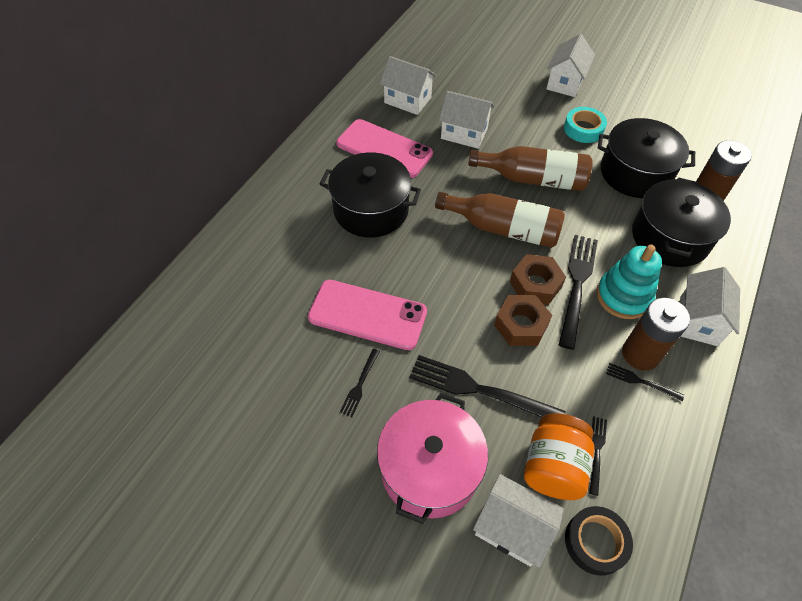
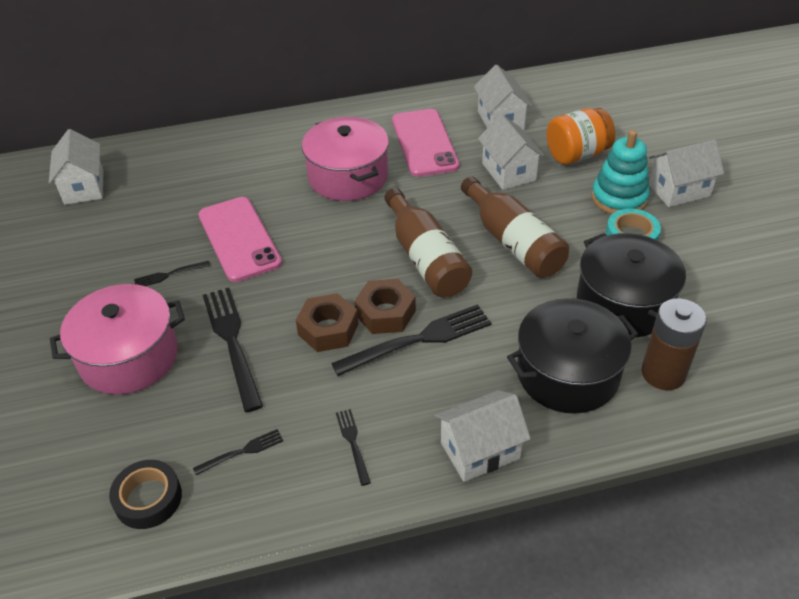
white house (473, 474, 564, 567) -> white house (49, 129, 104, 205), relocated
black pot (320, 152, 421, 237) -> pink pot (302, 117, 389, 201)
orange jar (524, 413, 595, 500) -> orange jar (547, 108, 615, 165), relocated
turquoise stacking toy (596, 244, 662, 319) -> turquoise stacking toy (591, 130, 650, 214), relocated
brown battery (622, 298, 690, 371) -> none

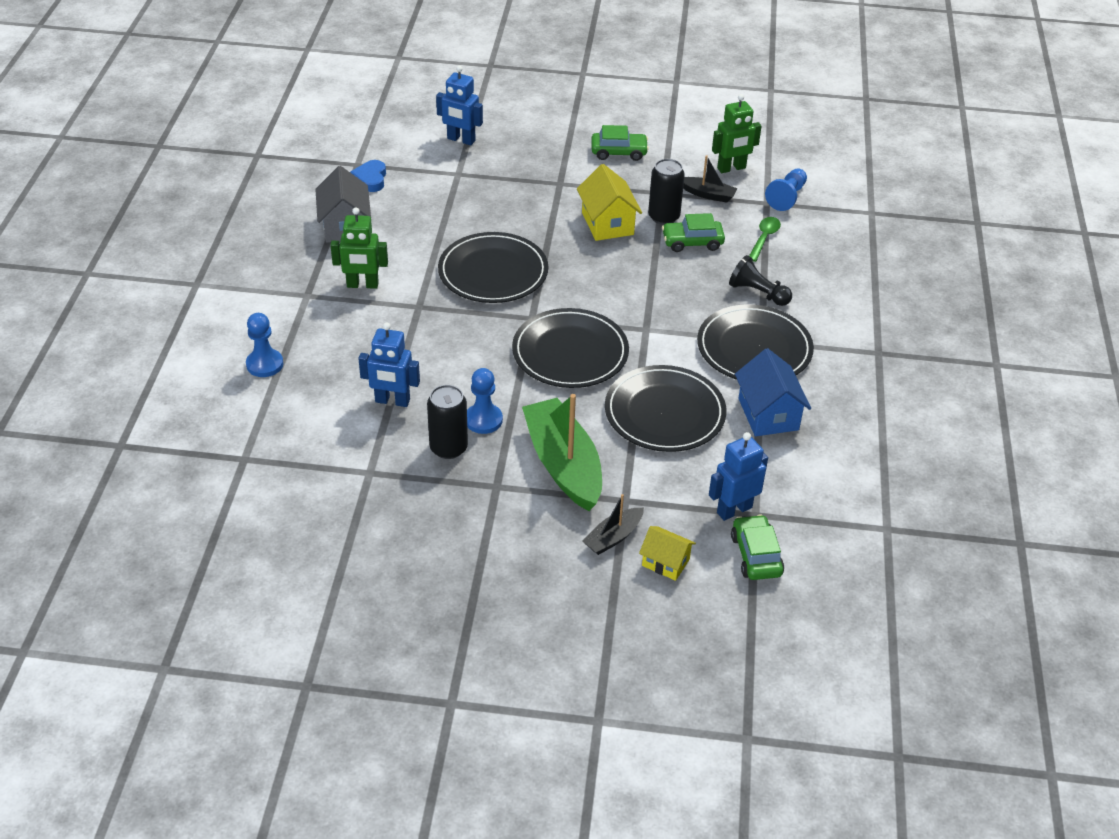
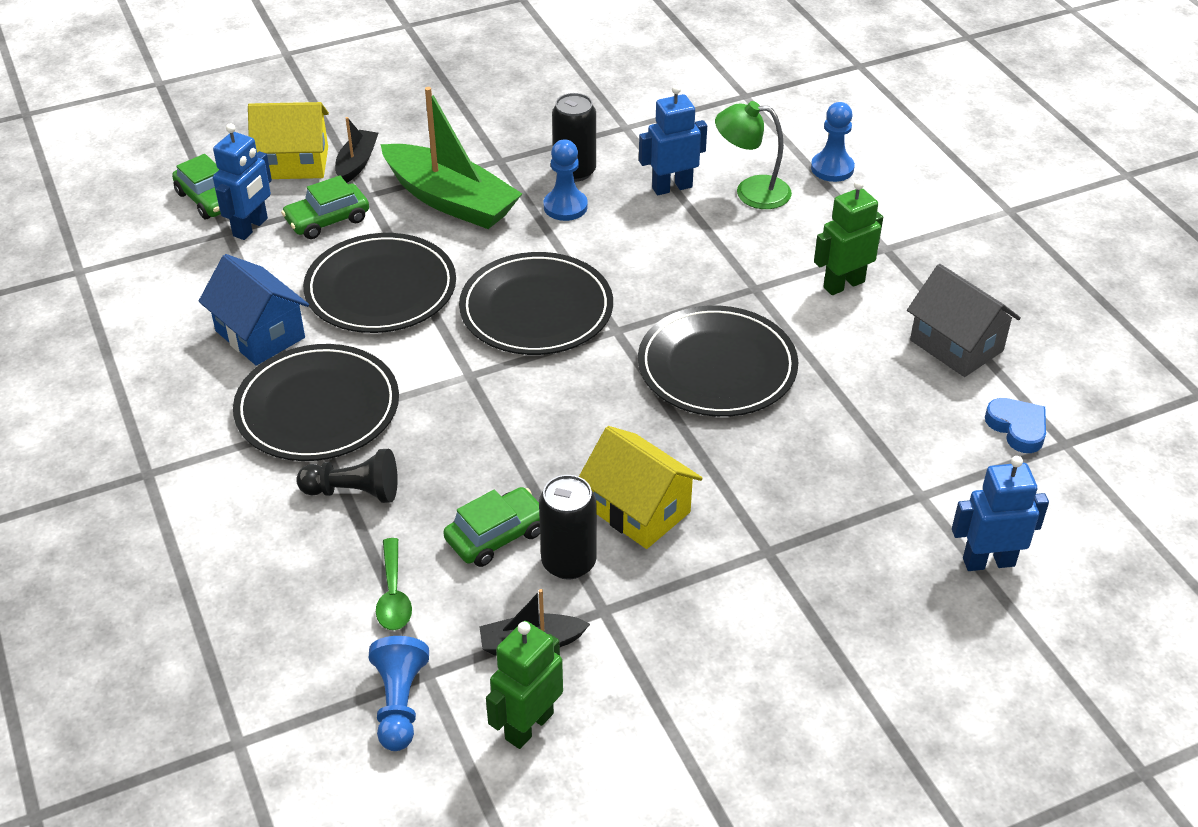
yellow house (639, 526, 696, 581) -> yellow house (248, 102, 329, 179), x1.60
green car (591, 125, 649, 161) -> green car (281, 175, 369, 239), relocated
none -> green lamp (715, 101, 792, 209)

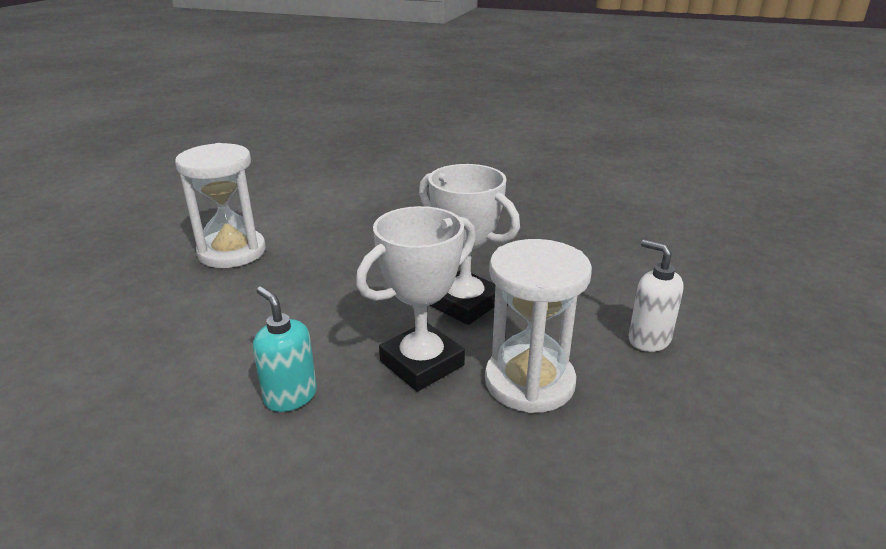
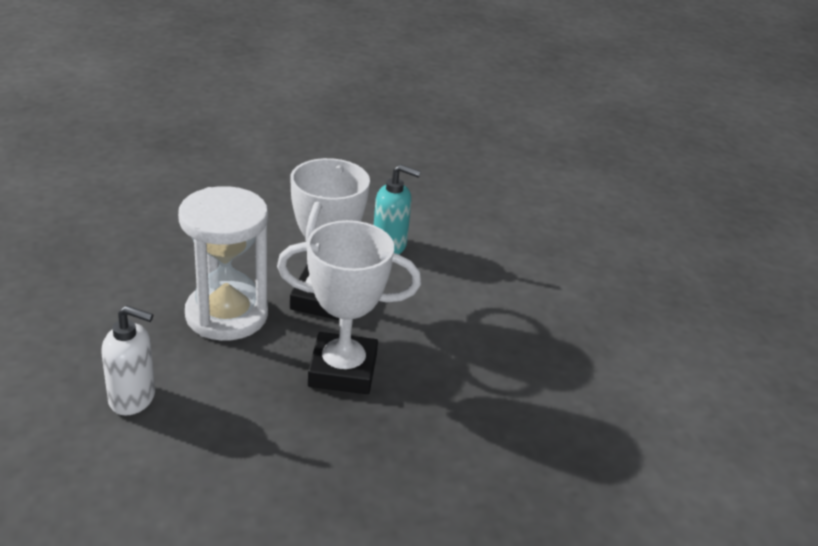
white hourglass (175, 143, 266, 268) -> none

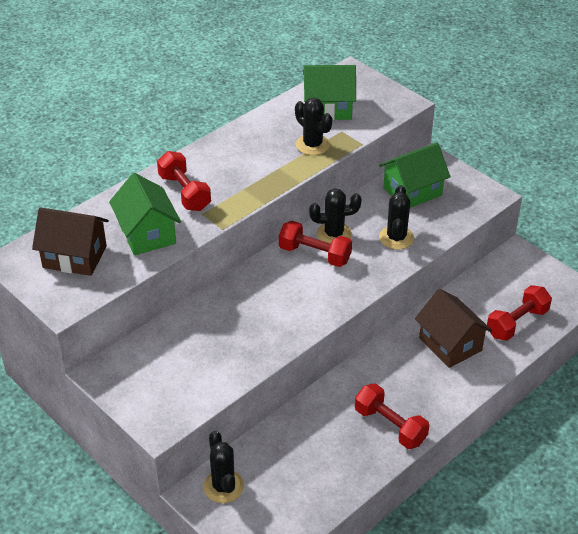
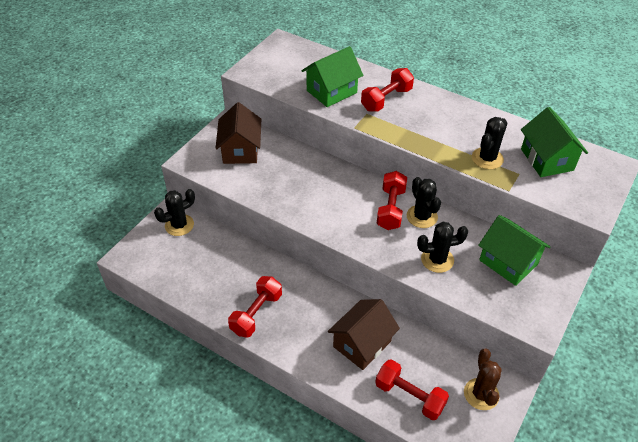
brown house (32, 207, 109, 276) -> brown house (216, 102, 261, 164), relocated
none -> brown cactus (464, 348, 502, 410)

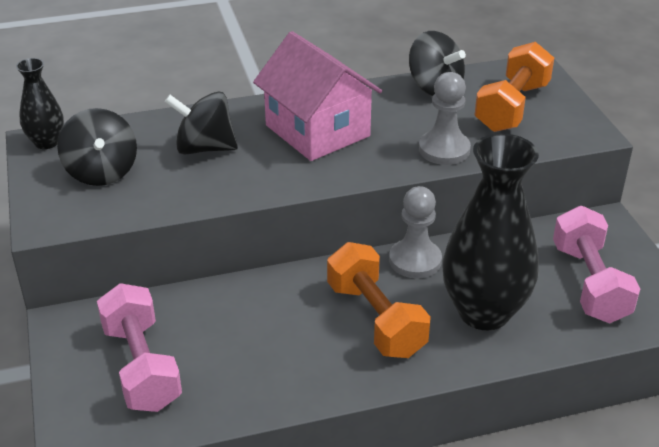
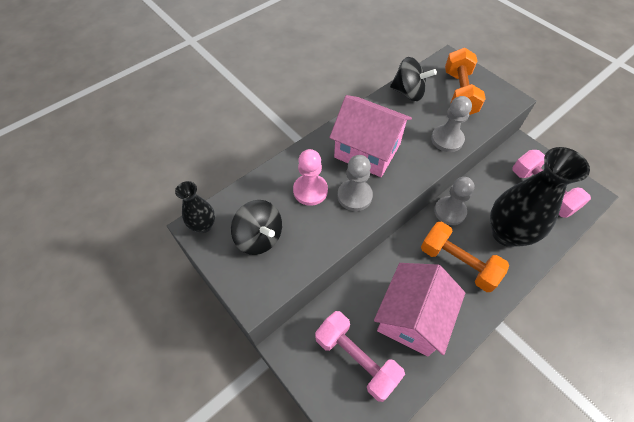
black spinning top (165, 91, 238, 155) -> pink pawn (293, 149, 328, 206)
none -> grey pawn (337, 155, 373, 211)
none -> pink house (374, 263, 465, 356)

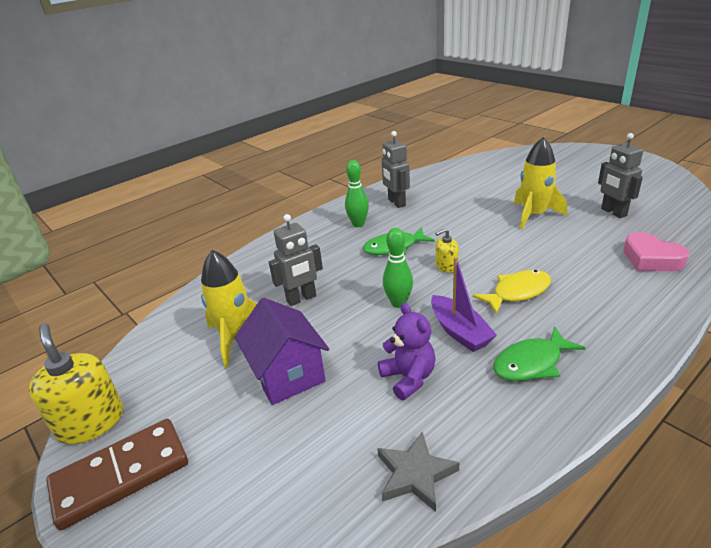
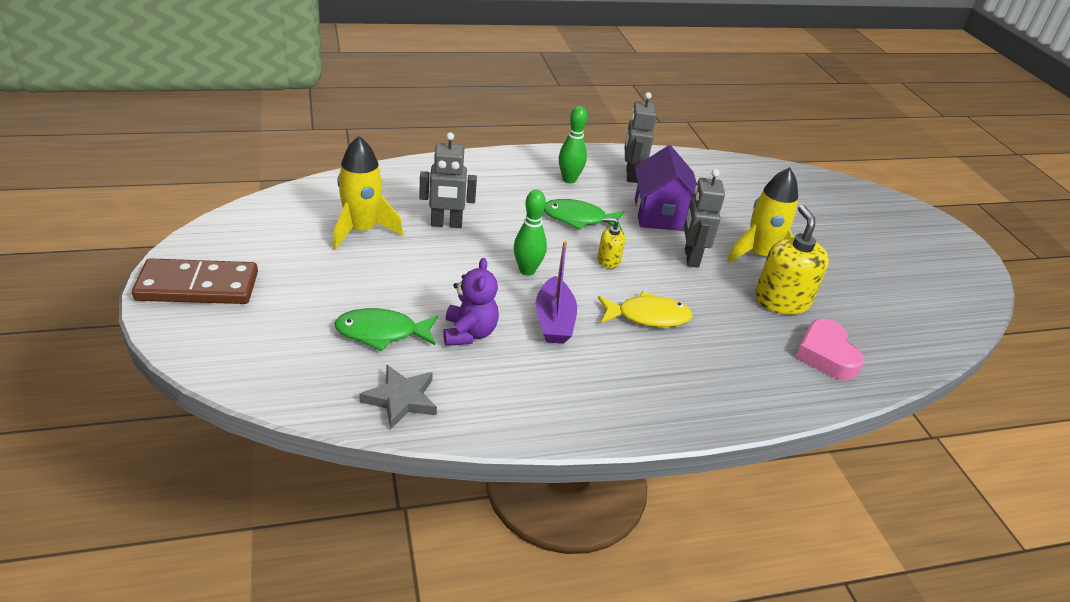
green fish (493, 326, 585, 381) -> green fish (334, 308, 438, 351), relocated
purple house (234, 298, 329, 405) -> purple house (635, 145, 697, 231), relocated
grey robot (598, 133, 643, 218) -> grey robot (684, 169, 725, 268), relocated
yellow soap dispenser (28, 323, 123, 444) -> yellow soap dispenser (755, 205, 829, 314), relocated

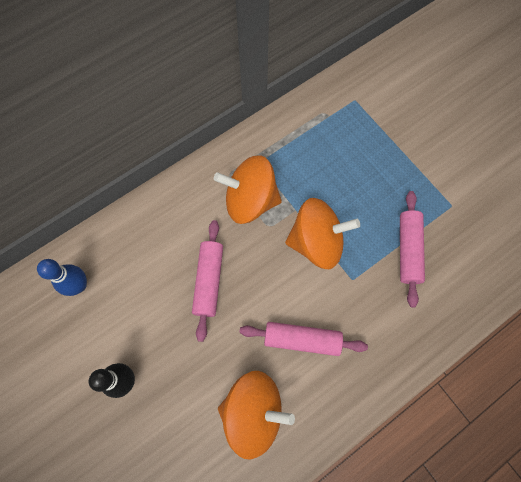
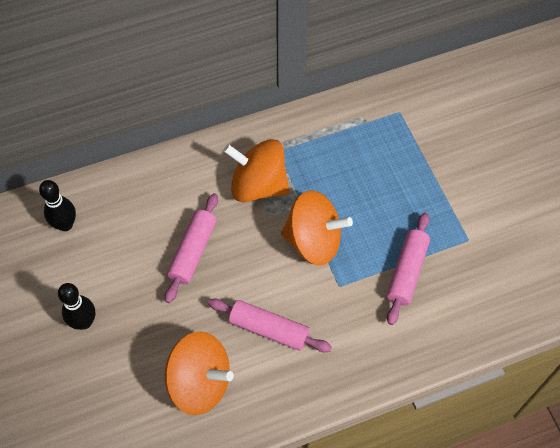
blue bowling pin (37, 259, 87, 296) -> black bowling pin (39, 180, 76, 231)

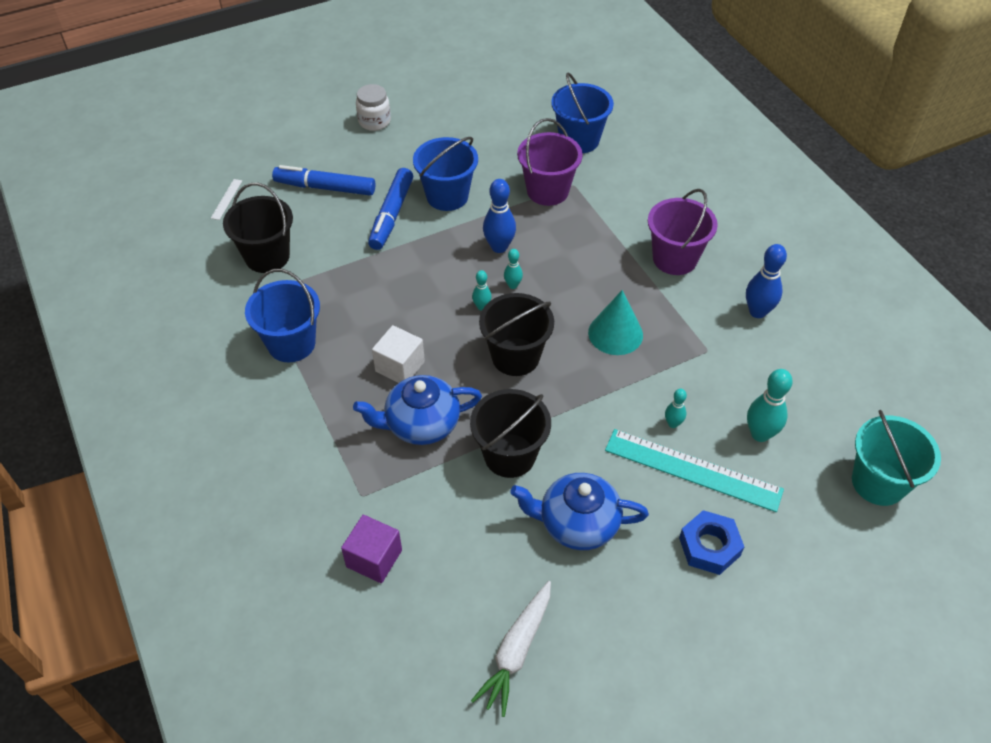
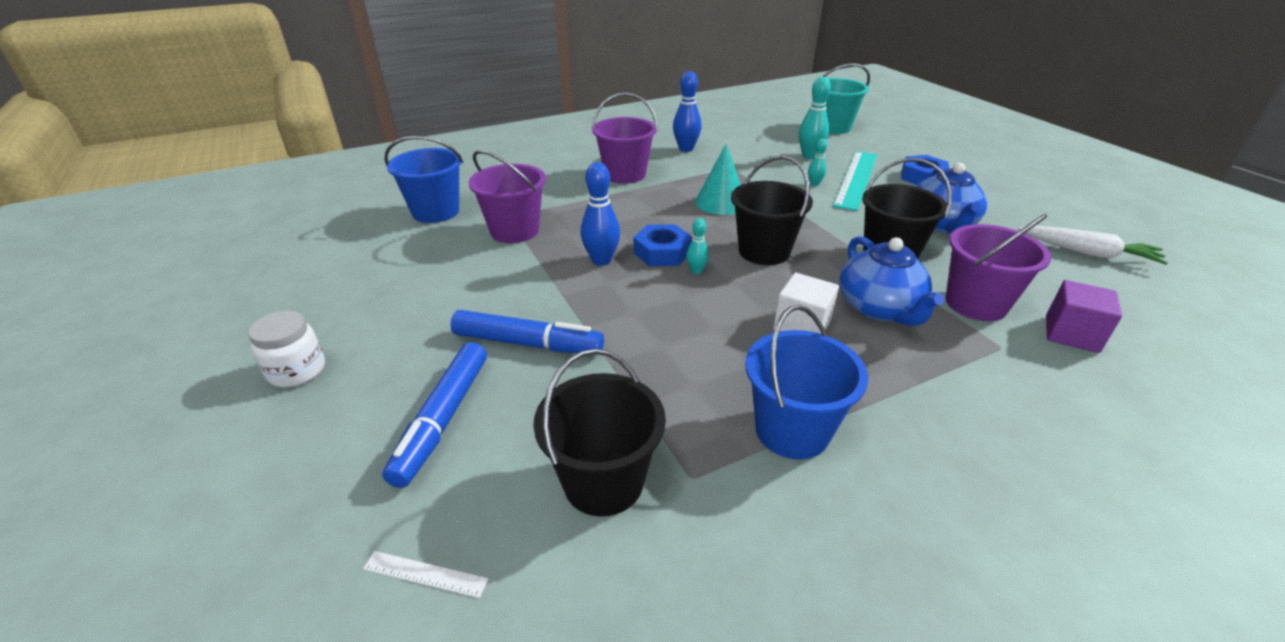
turquoise bowling pin (504, 249, 523, 289) -> blue nut (634, 224, 692, 266)
none -> purple bucket (946, 214, 1052, 321)
blue bucket (413, 137, 478, 211) -> none

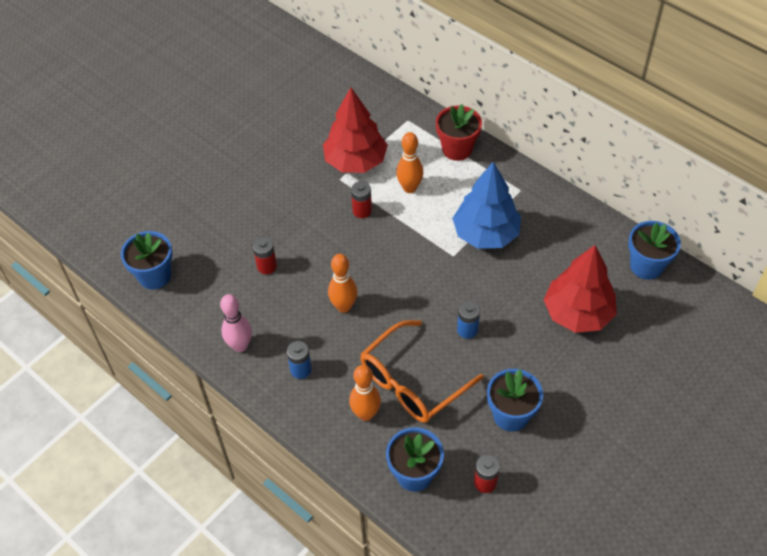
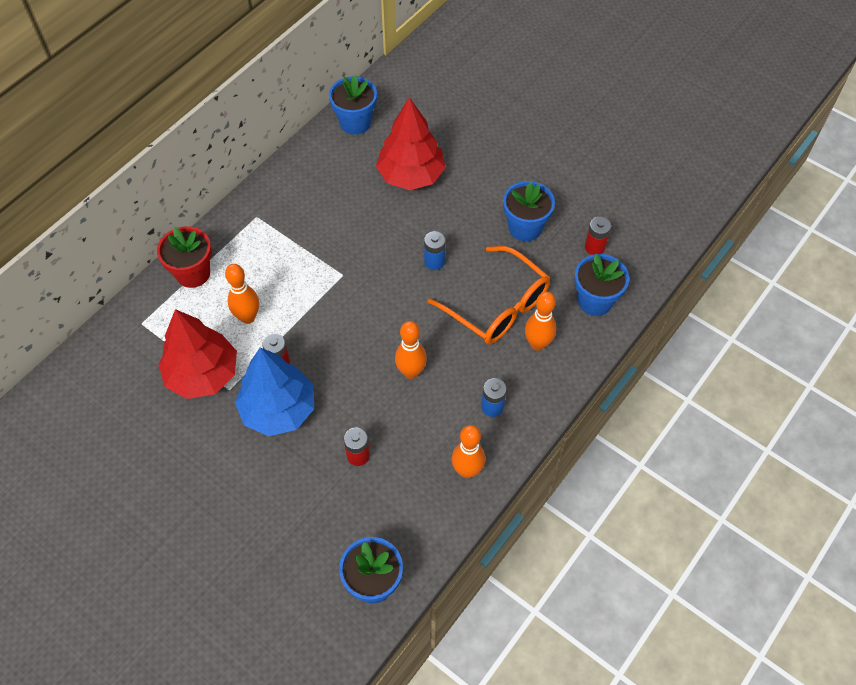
blue tree (452, 162, 521, 249) -> blue tree (235, 347, 314, 436), relocated
pink bowling pin (220, 294, 252, 352) -> orange bowling pin (452, 425, 485, 478)

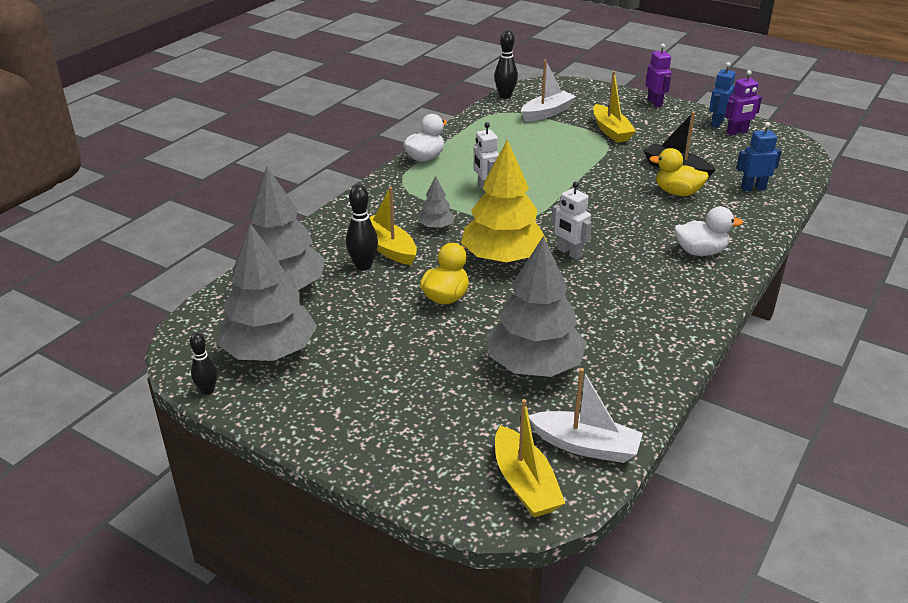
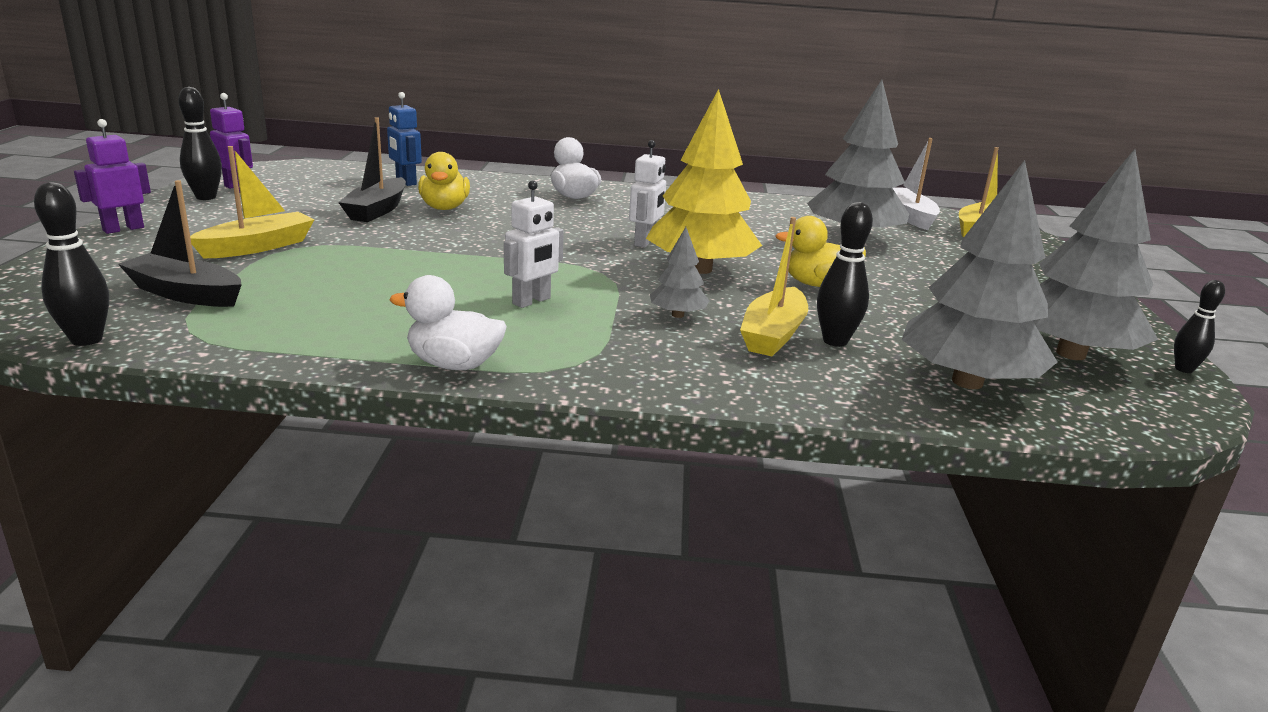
white boat (521, 59, 576, 122) -> black boat (118, 180, 242, 307)
blue robot (709, 62, 736, 128) -> black bowling pin (178, 87, 222, 200)

